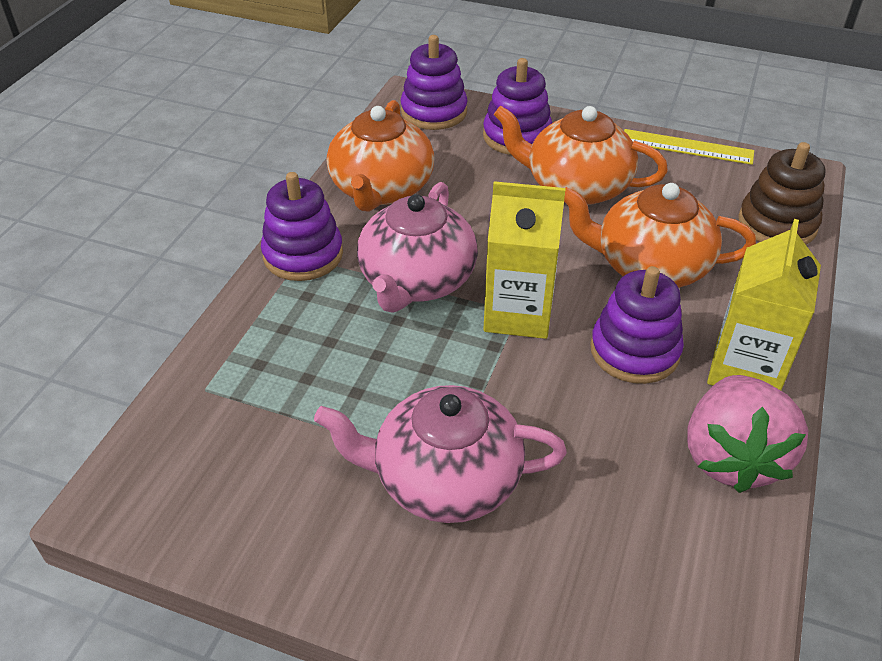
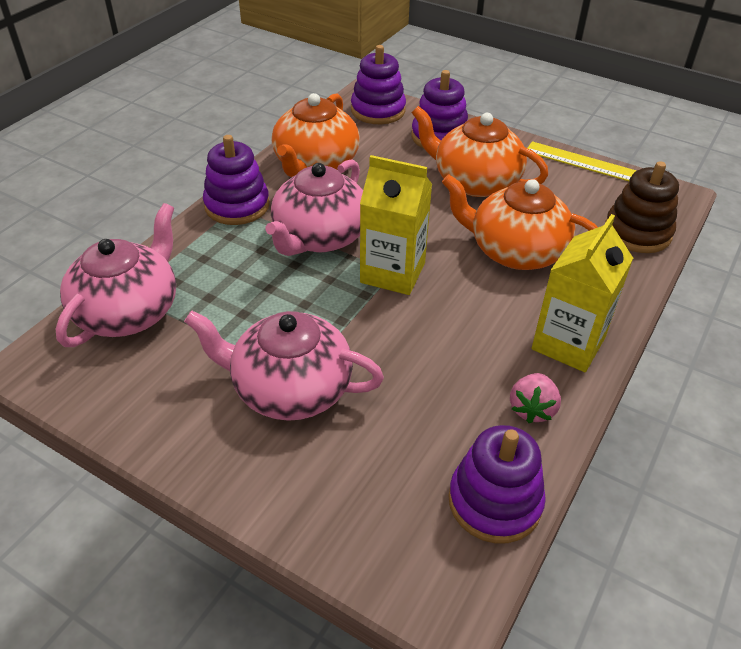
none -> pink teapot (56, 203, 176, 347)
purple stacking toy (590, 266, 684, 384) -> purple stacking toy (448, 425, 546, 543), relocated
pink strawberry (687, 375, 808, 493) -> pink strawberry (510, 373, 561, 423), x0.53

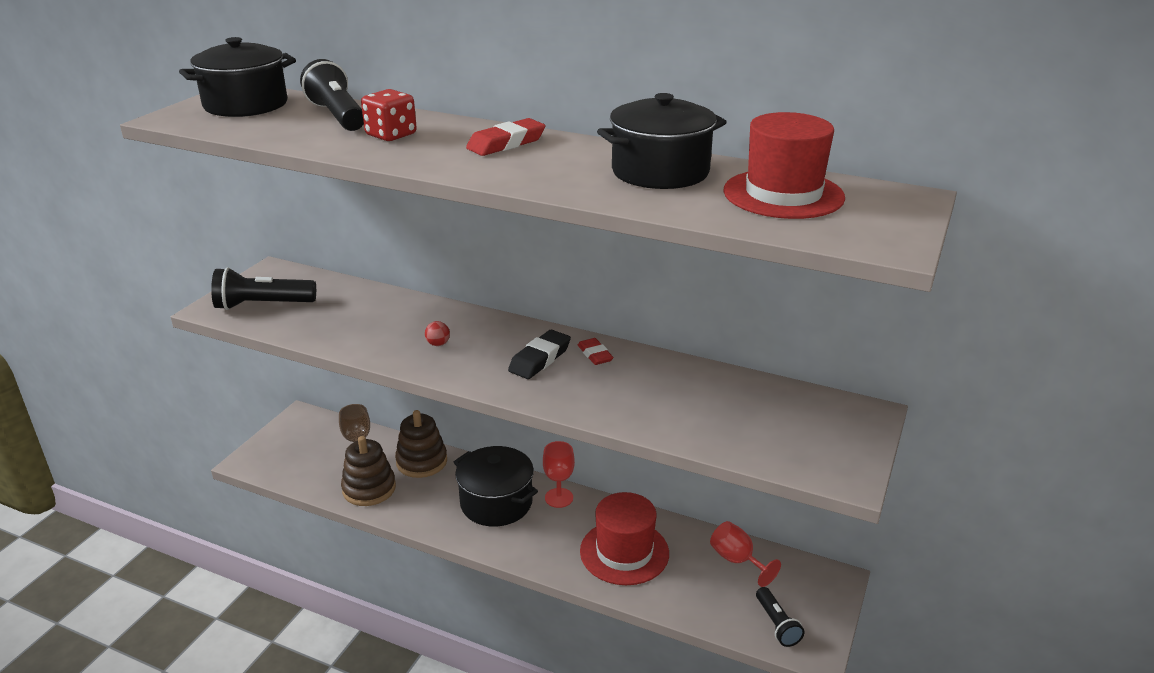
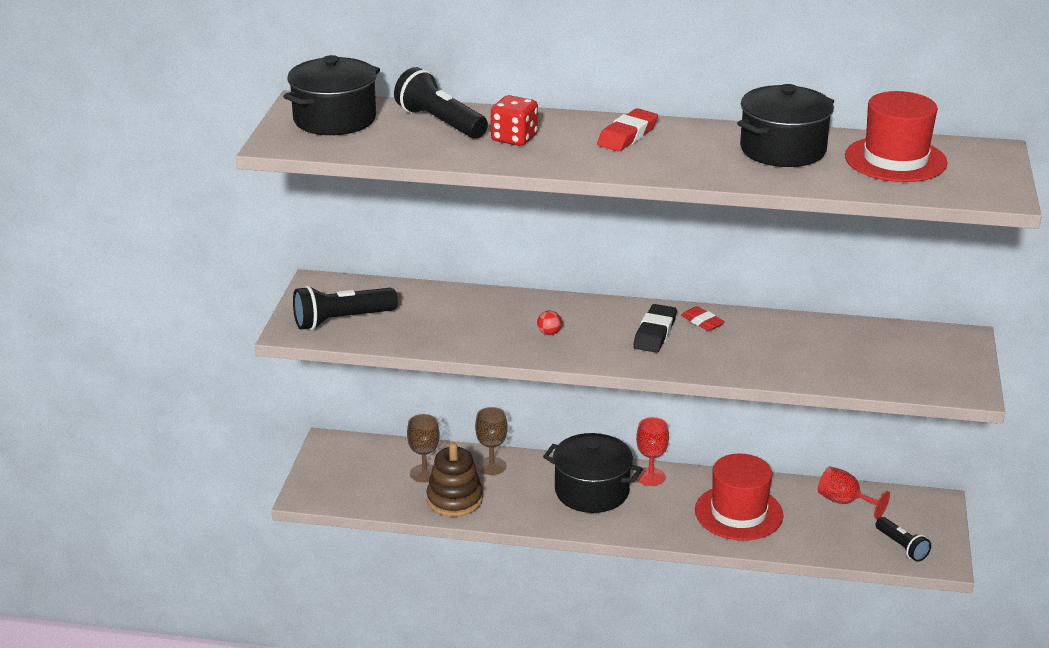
brown stacking toy (395, 410, 447, 478) -> brown goblet (475, 407, 508, 475)

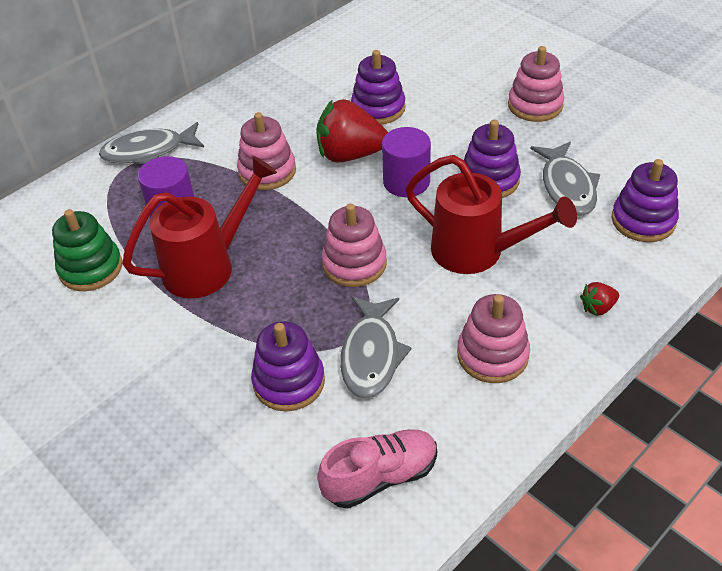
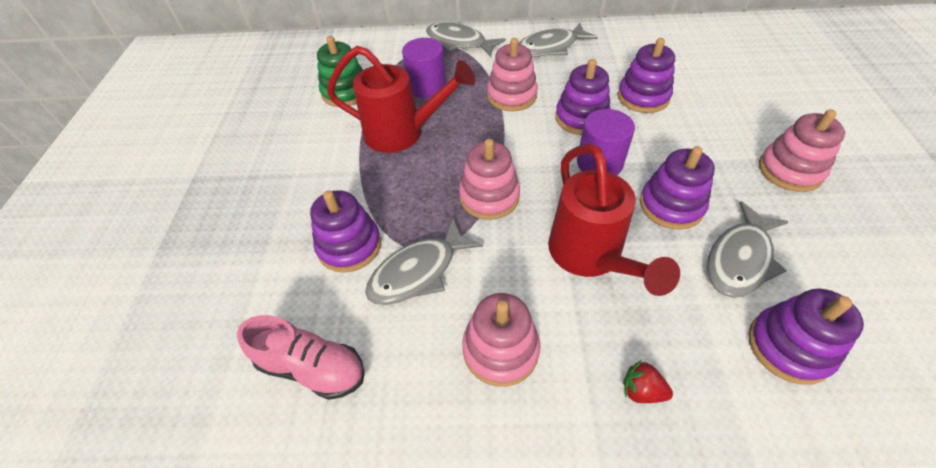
none -> grey fish (518, 23, 598, 56)
red strawberry (316, 99, 388, 162) -> purple stacking toy (555, 59, 610, 135)

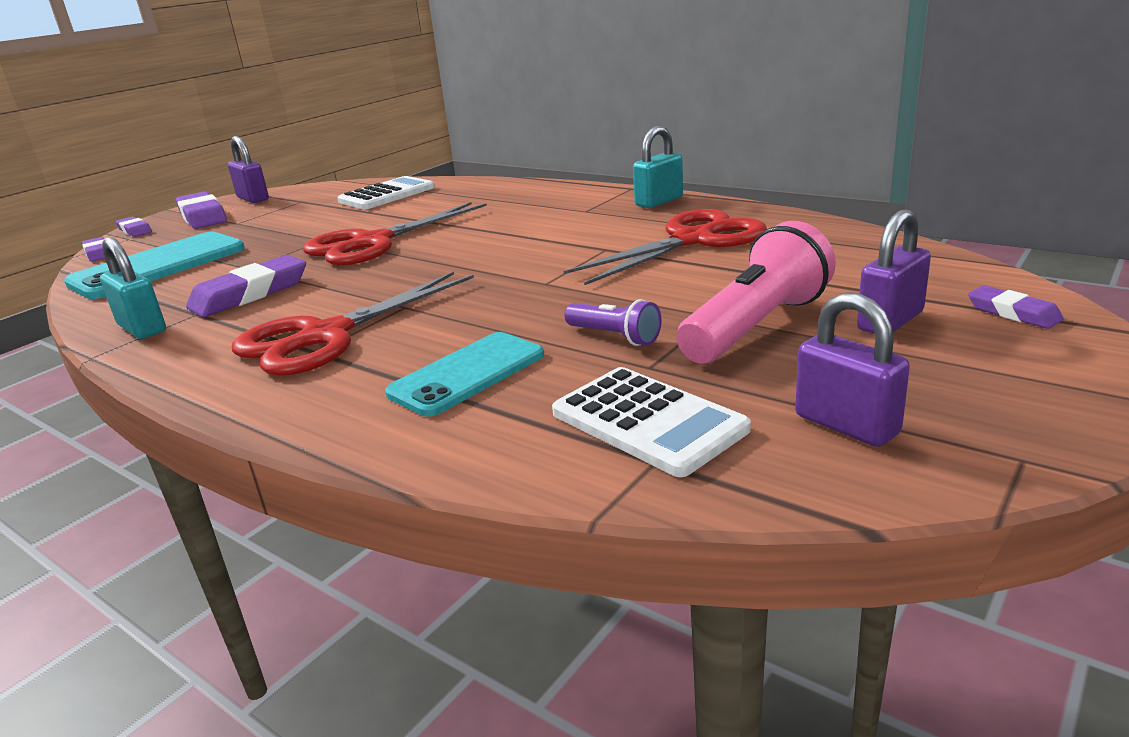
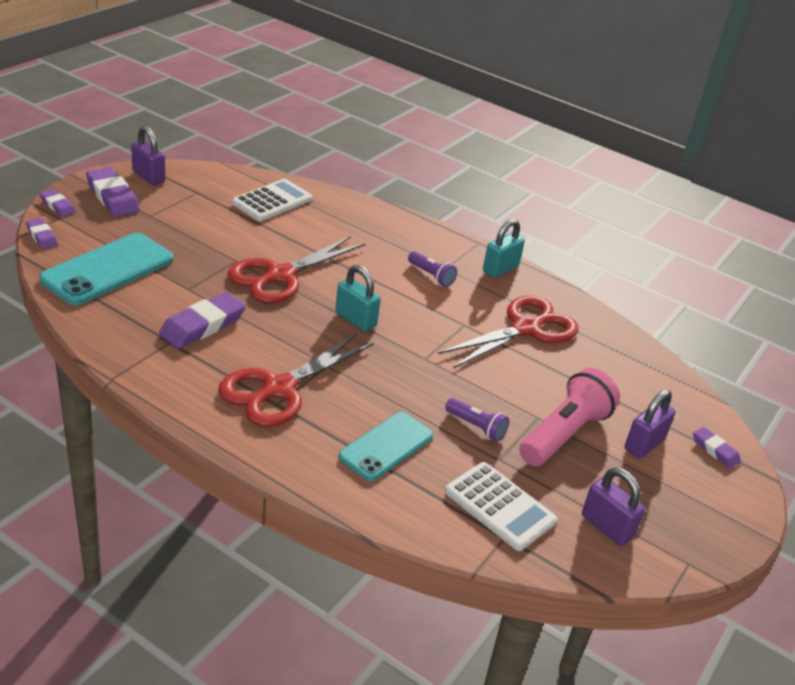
turquoise padlock (100, 237, 166, 339) -> turquoise padlock (335, 265, 381, 331), relocated
none -> purple flashlight (408, 251, 457, 287)

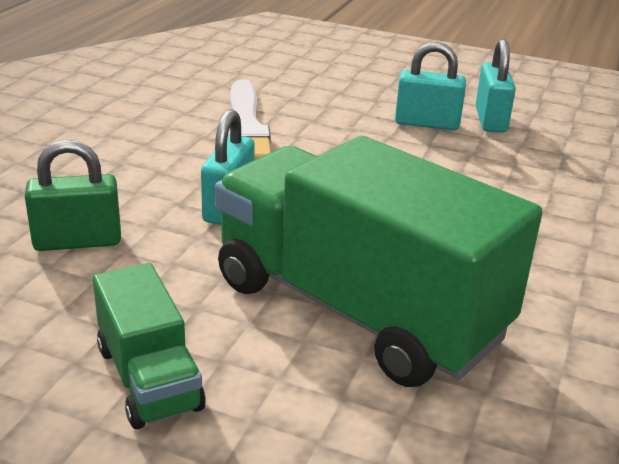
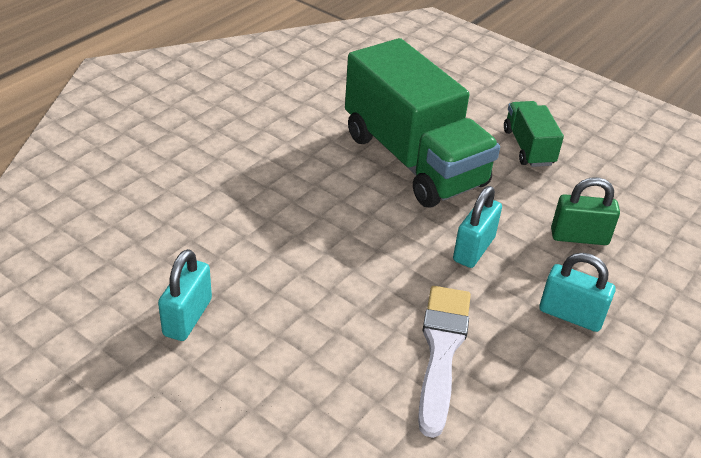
turquoise padlock (395, 42, 466, 131) -> turquoise padlock (539, 253, 616, 332), relocated

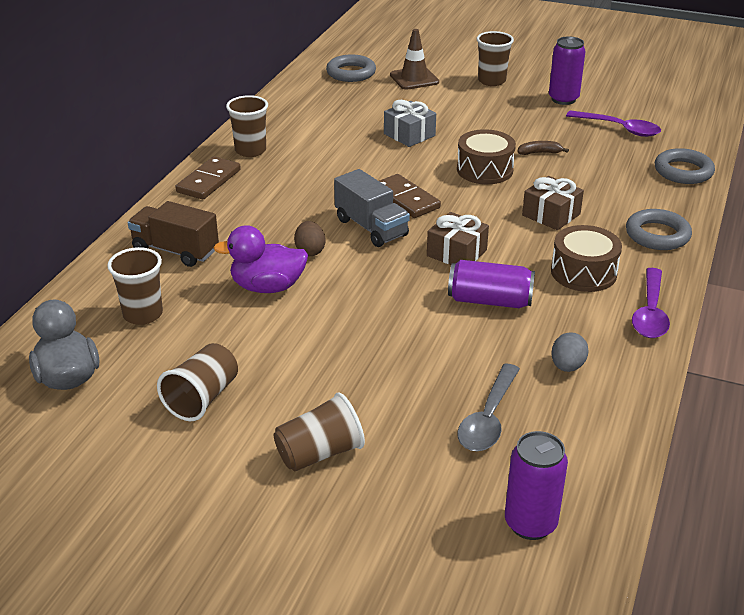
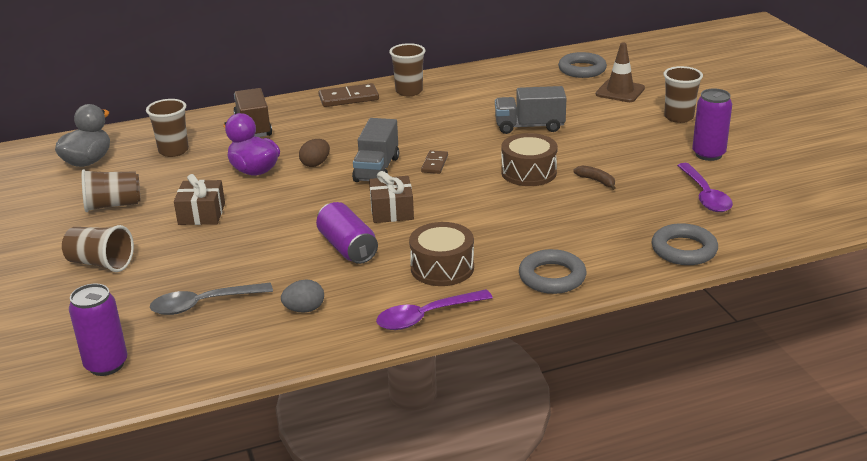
brown gift (522, 176, 584, 230) -> brown gift (174, 174, 225, 225), relocated
brown domino (379, 174, 441, 218) -> brown domino (421, 150, 448, 174), x0.62
grey gift (384, 100, 436, 147) -> grey truck (495, 86, 566, 134)

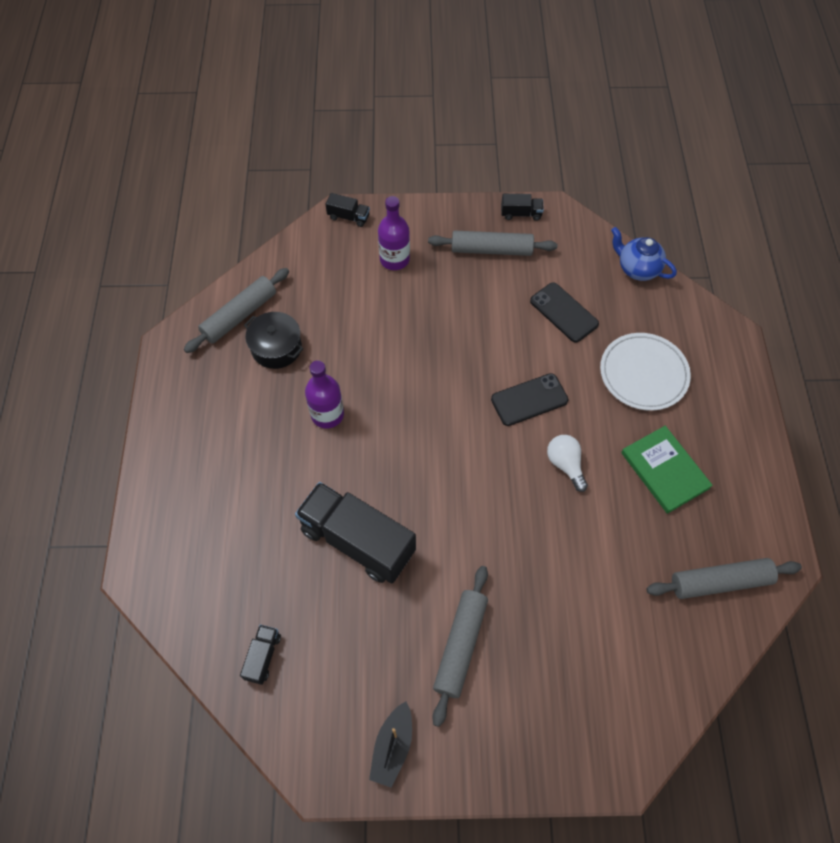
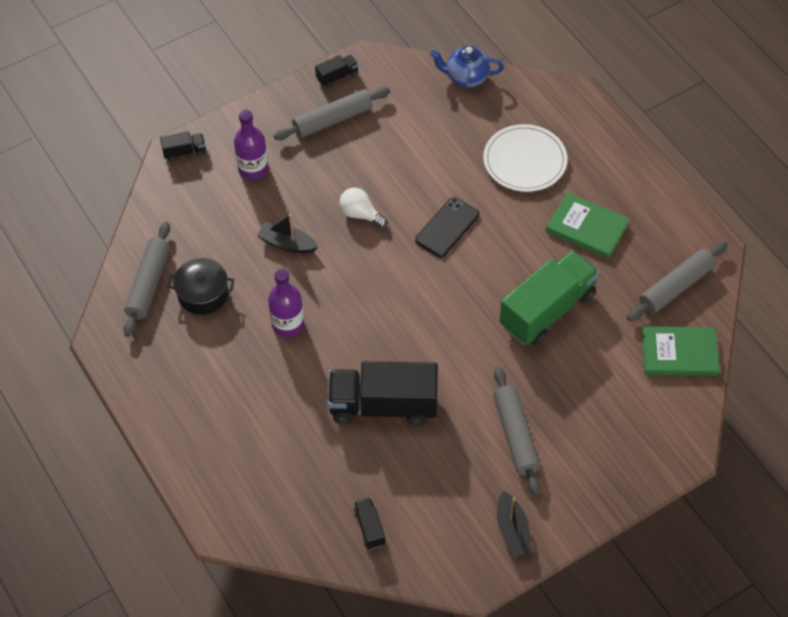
none -> black boat (257, 214, 318, 253)
white light bulb (547, 435, 588, 492) -> white light bulb (339, 188, 387, 228), relocated
none -> green truck (500, 250, 599, 346)
none -> green book (642, 326, 720, 376)
black phone (530, 282, 599, 343) -> none

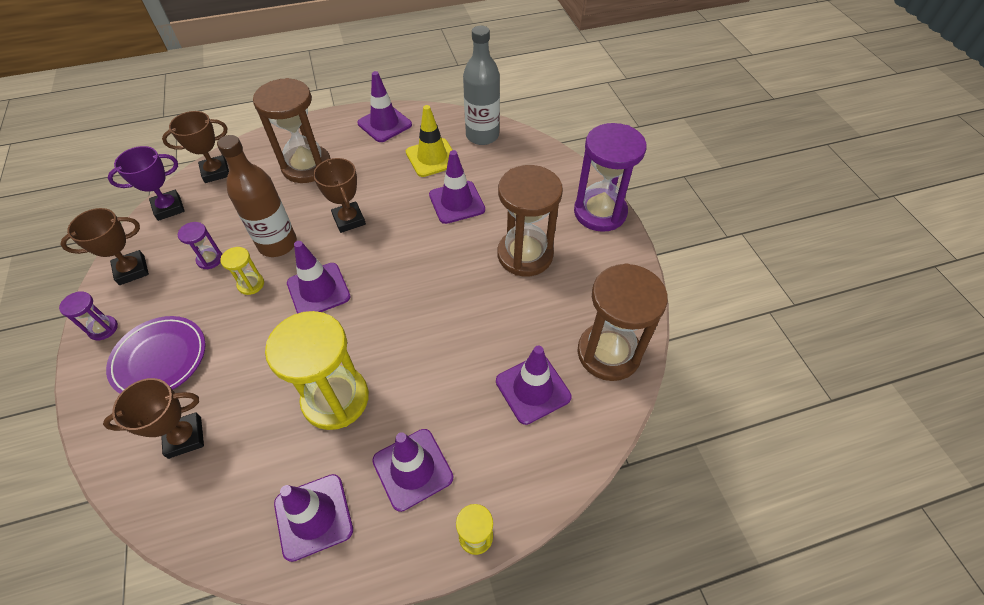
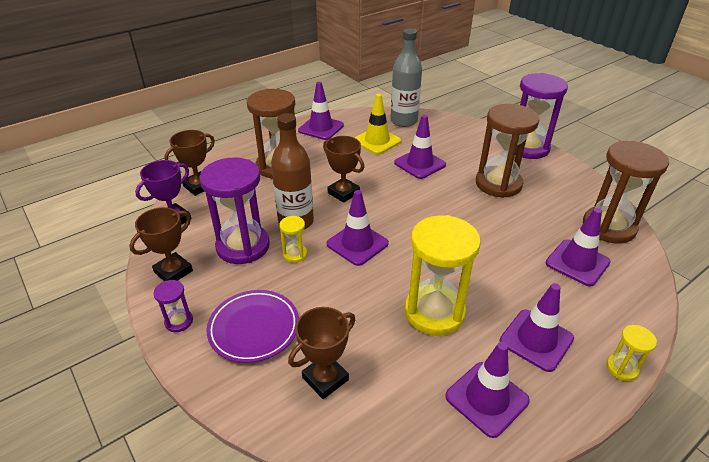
purple hourglass (178, 222, 222, 269) -> purple hourglass (199, 158, 270, 264), x2.23

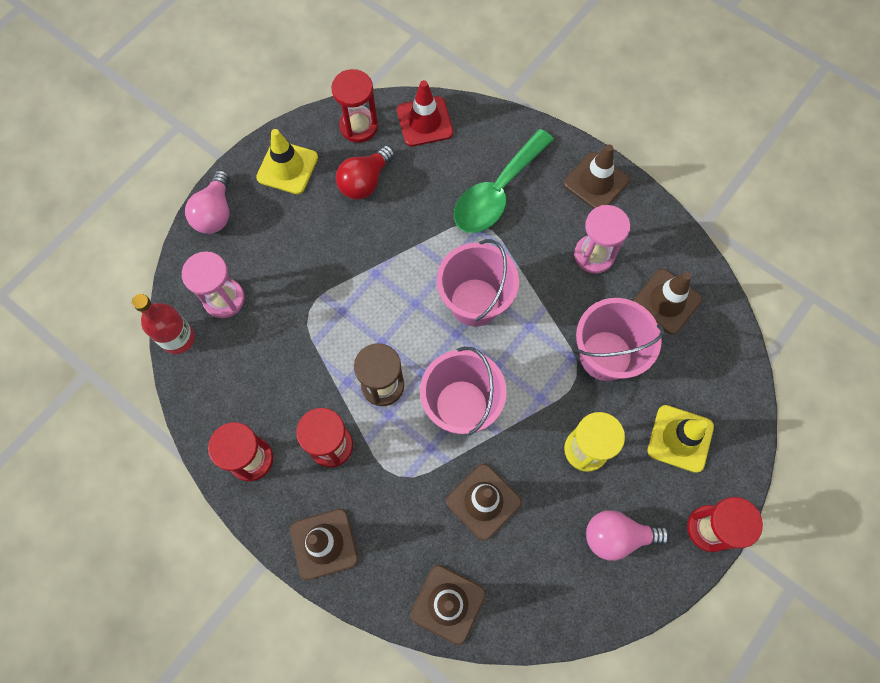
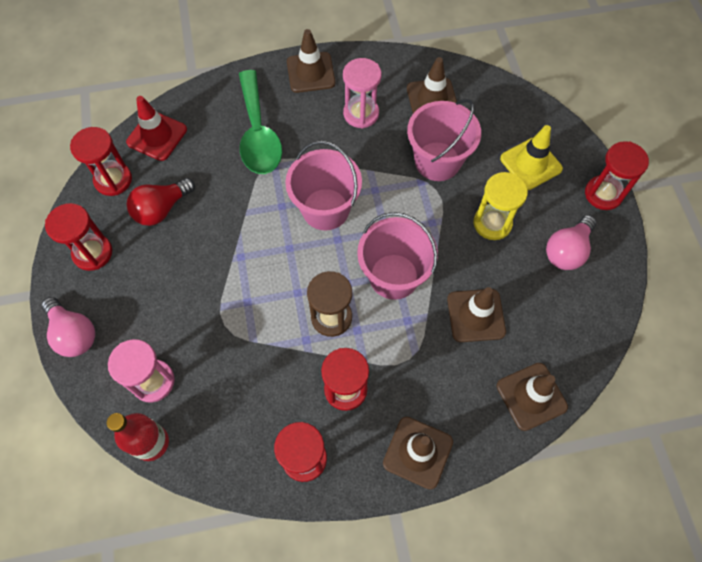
yellow traffic cone (256, 129, 318, 194) -> red hourglass (45, 203, 112, 271)
red light bulb (336, 145, 395, 200) -> red light bulb (127, 178, 195, 226), 60 degrees clockwise

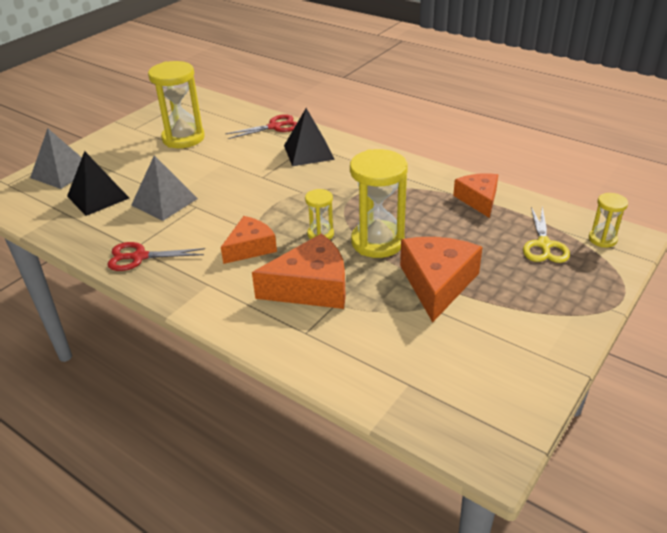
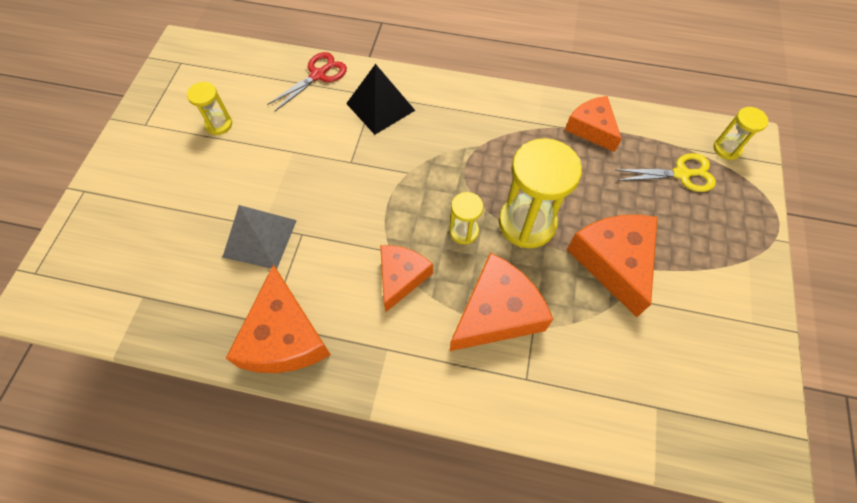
yellow hourglass (148, 61, 205, 148) -> yellow hourglass (187, 82, 232, 135), x0.51
red scissors (107, 242, 205, 271) -> orange cheese (226, 264, 331, 373)
yellow scissors (523, 206, 570, 263) -> yellow scissors (617, 153, 716, 192), 75 degrees counterclockwise
grey pyramid (30, 128, 82, 189) -> none
black pyramid (67, 151, 129, 216) -> none

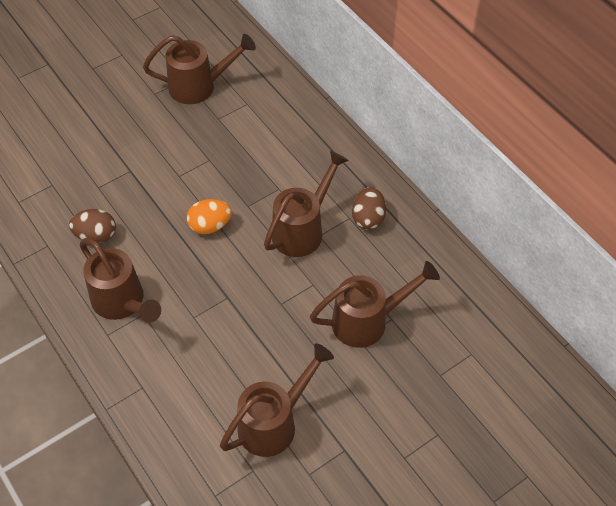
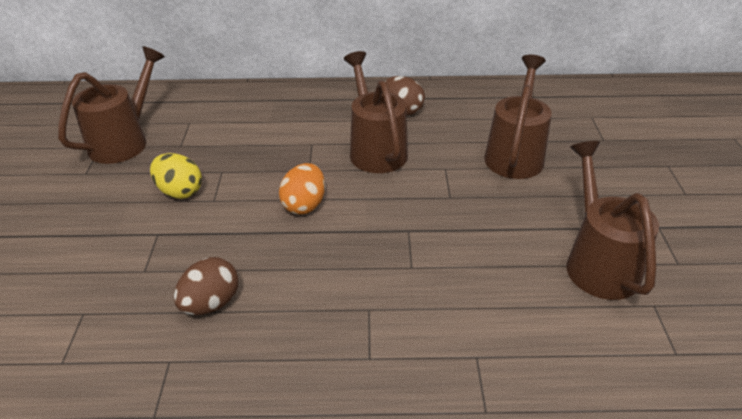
none -> yellow egg (150, 153, 202, 199)
brown watering can (80, 238, 161, 323) -> none

